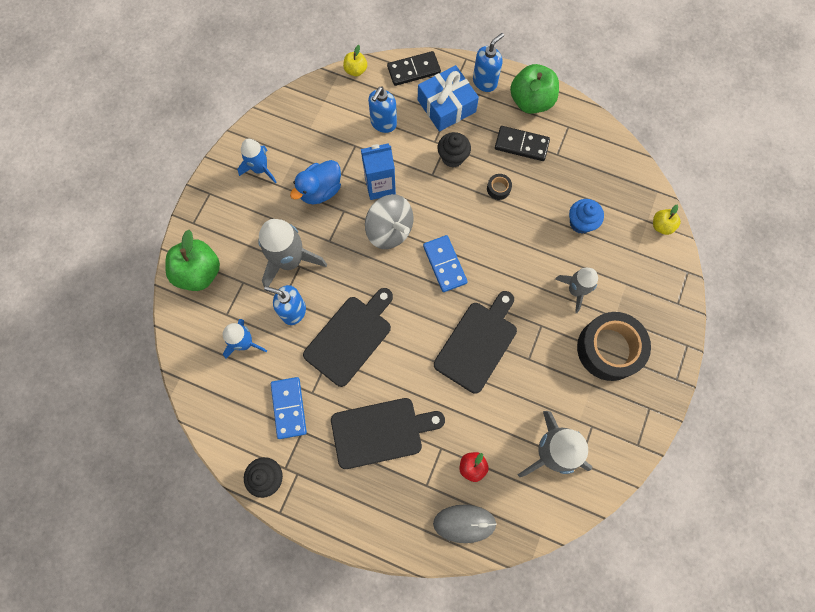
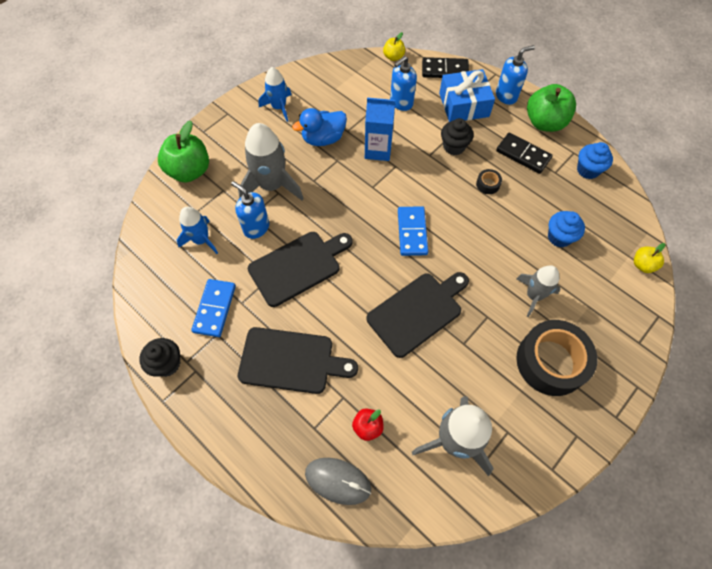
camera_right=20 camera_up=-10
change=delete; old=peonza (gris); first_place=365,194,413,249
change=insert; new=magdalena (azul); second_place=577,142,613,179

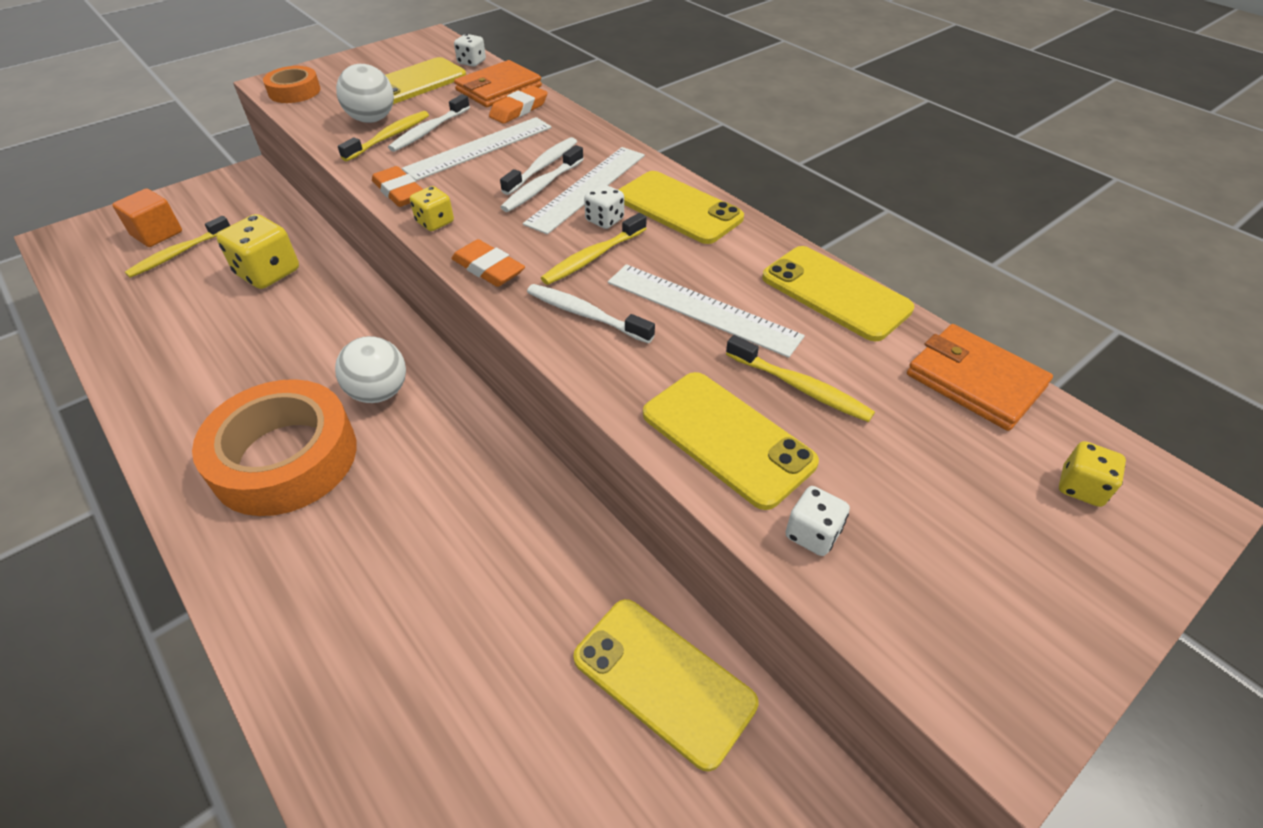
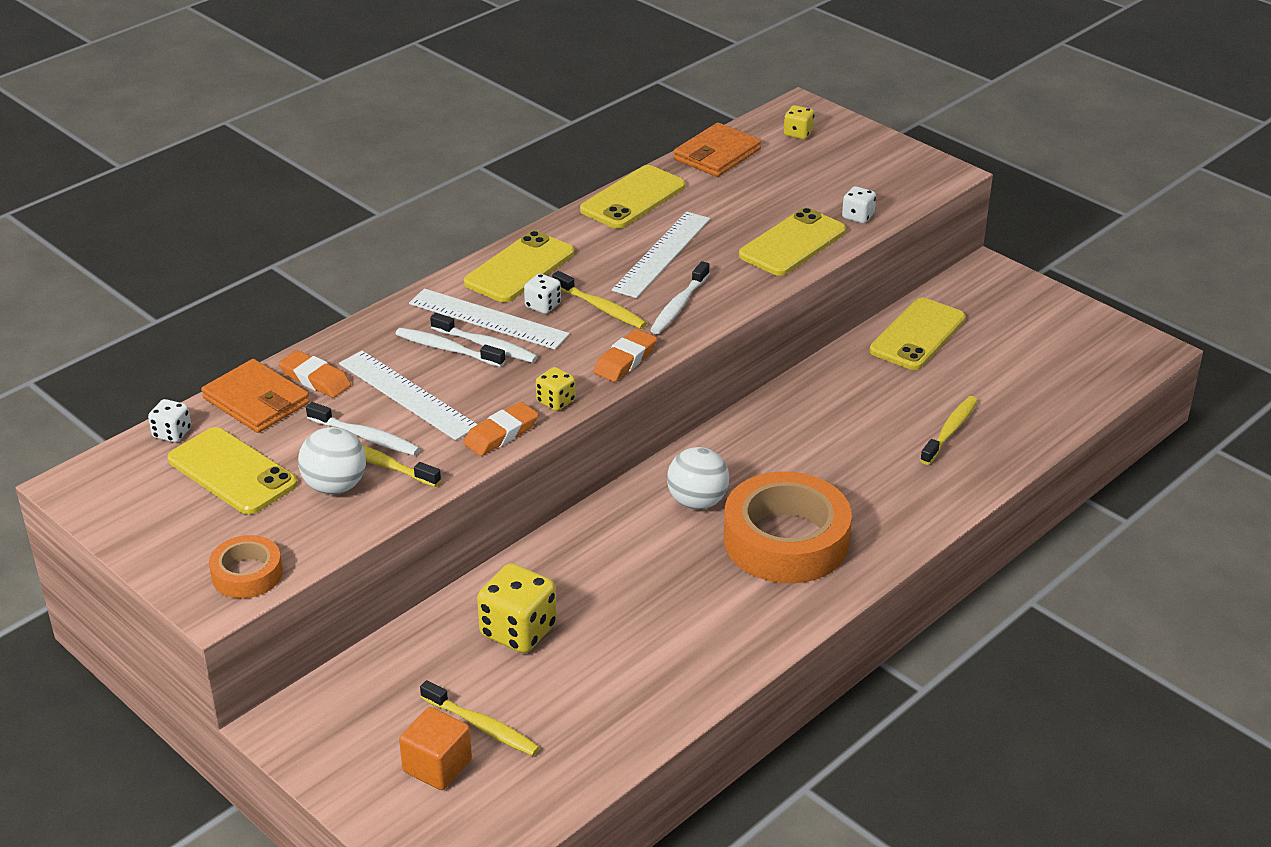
camera_right=-95 camera_up=-10
change=move; old=cepillo de dientes (amarillo); first_place=726,335,875,422; second_place=920,396,978,465

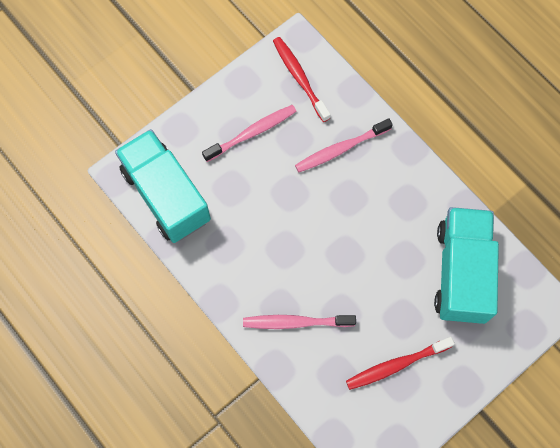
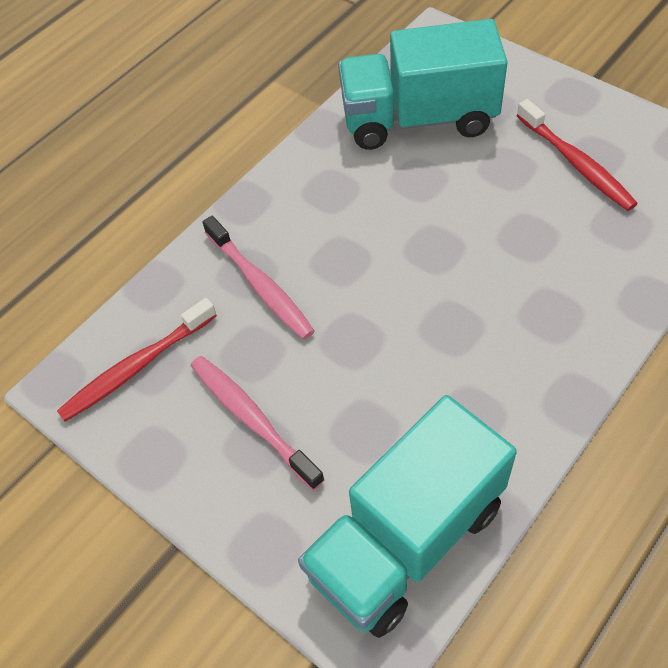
camera_right=-95 camera_up=-15
change=delete; old=cepillo de dientes (rosa); first_place=243,315,356,329

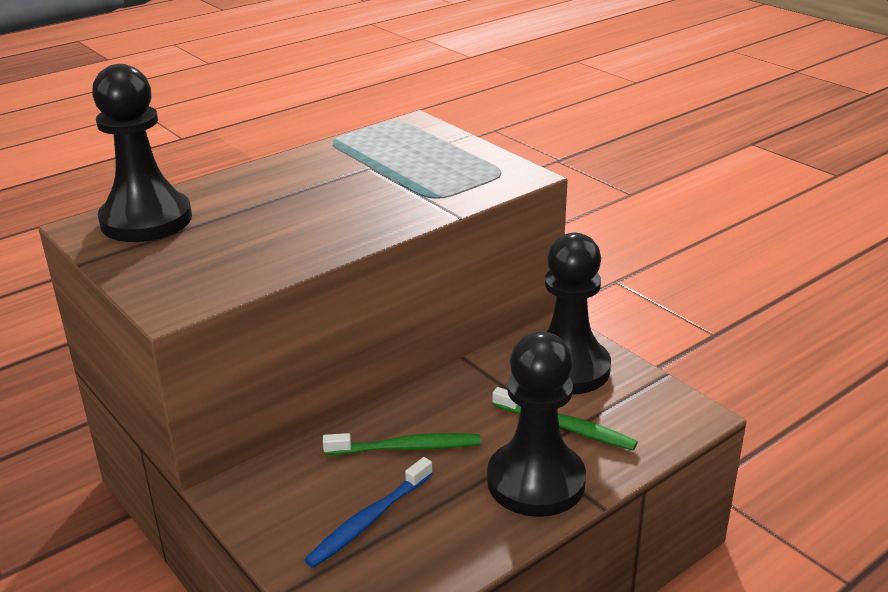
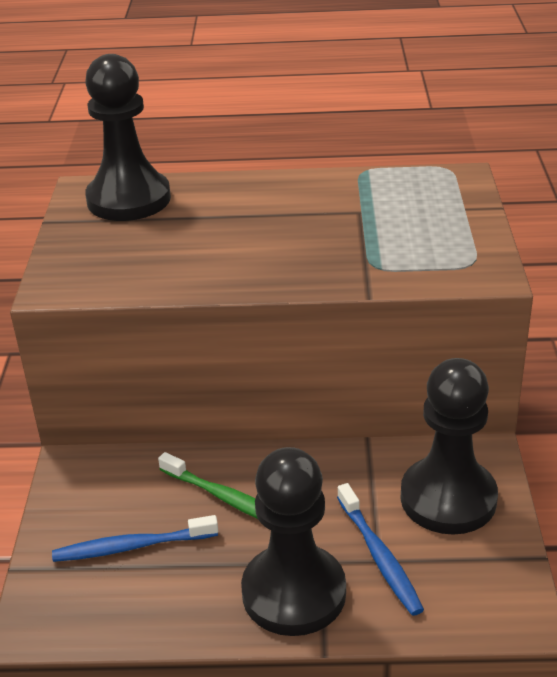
camera_right=40 camera_up=5
change=recolor; old=cepillo de dientes (verde); new=cepillo de dientes (azul); first_place=492,387,638,450; second_place=337,483,424,616

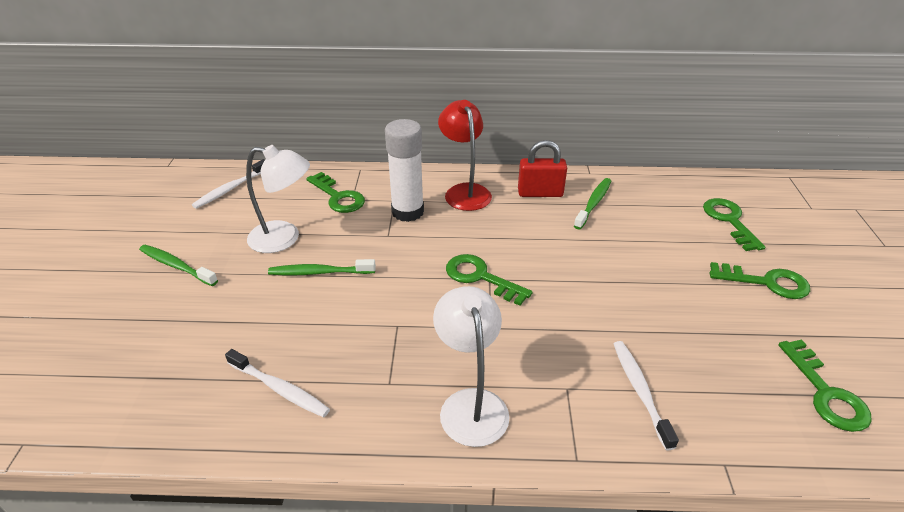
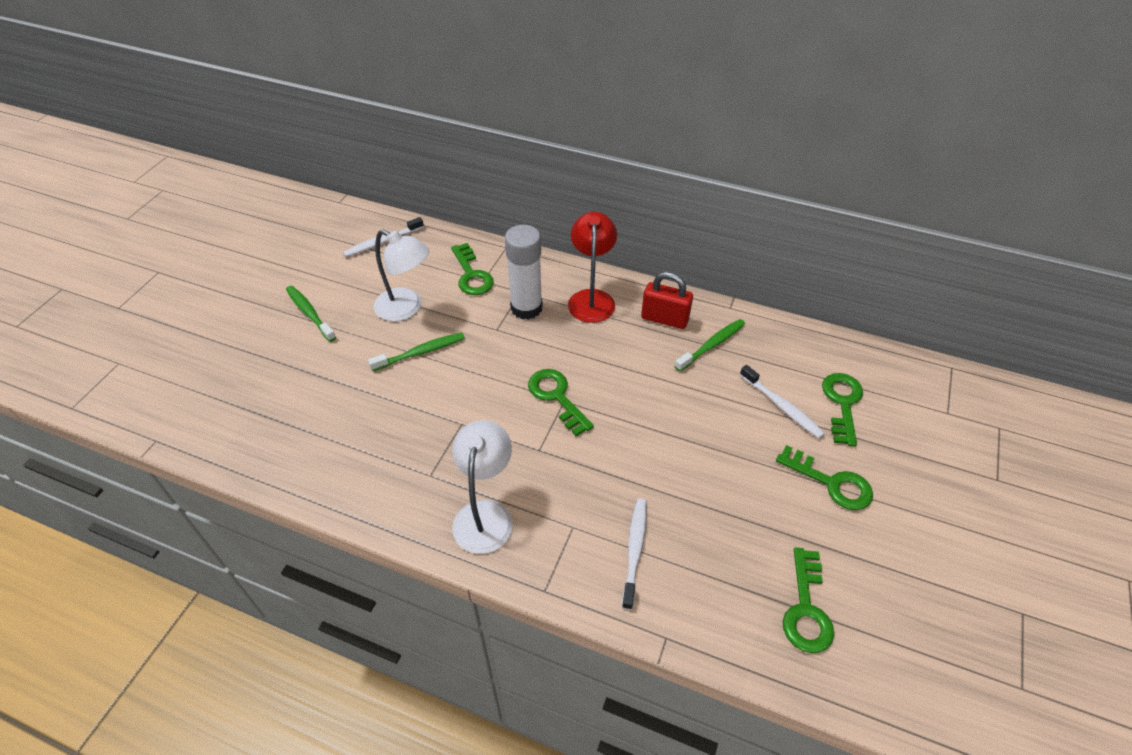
camera_right=20 camera_up=10
change=rotate; old=cepillo de dientes (verde); first_place=268,259,376,275; second_place=368,333,465,371; degrees=135
change=move; old=cepillo de dientes (blanco); first_place=225,349,330,417; second_place=740,365,825,438

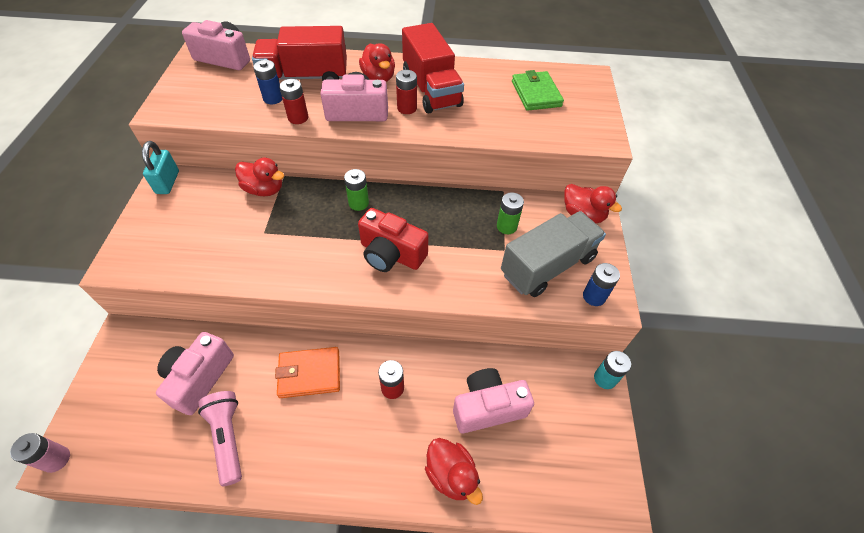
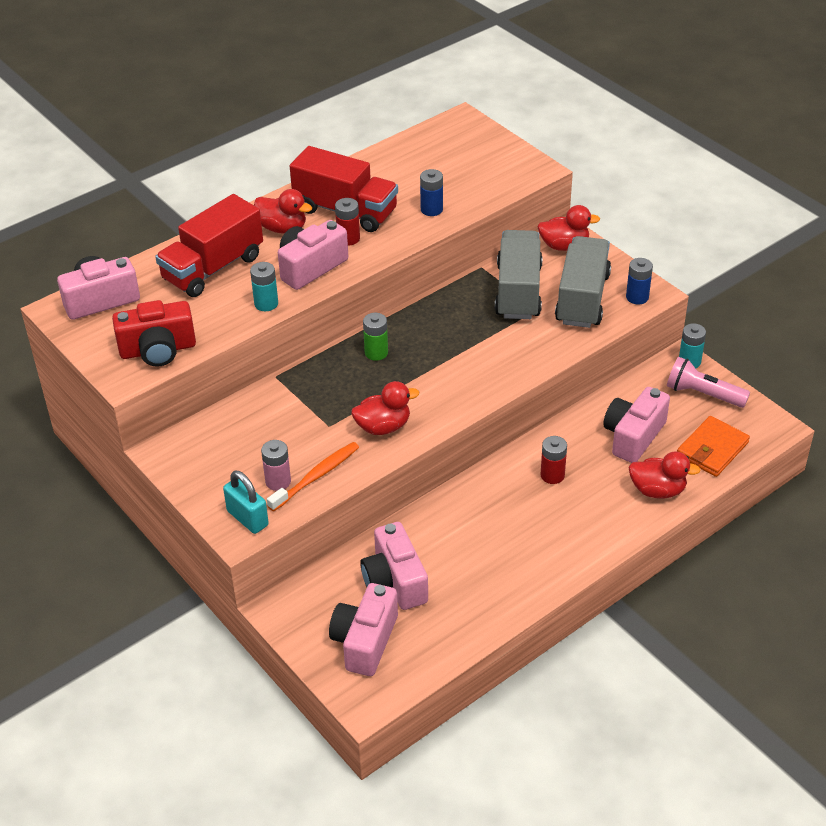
camera_right=-40 camera_up=-10
change=move; old=pila (azul); first_place=253,60,283,104; second_place=420,169,443,216
change=delete; old=cartera (verde); first_place=512,70,564,111
change=recolor; old=pila (rojo); new=pila (turquesa); first_place=279,79,308,124; second_place=250,262,278,311
change=move; old=candado (turquesa); first_place=142,141,179,194; second_place=223,471,269,534
change=move; old=pato (rojo); first_place=235,158,284,196; second_place=351,381,419,435
change=replace; old=pila (verde); new=camión (gris); first_place=497,192,524,234; second_place=495,230,543,319
change=move; old=cámara (rojo); first_place=358,208,429,272; second_place=112,300,196,367
change=move; old=cartera (naranja); first_place=275,347,340,398; second_place=677,416,750,477
change=move; old=lámpara de mano (rosa); first_place=198,391,242,486; second_place=667,357,750,408
change=move; old=pila (rosa); first_place=10,433,70,473; second_place=261,440,291,491
change=insert; new=cepillo de dientes (naranja); second_place=267,442,359,512
change=insert; new=cámara (rosa); second_place=329,583,398,676

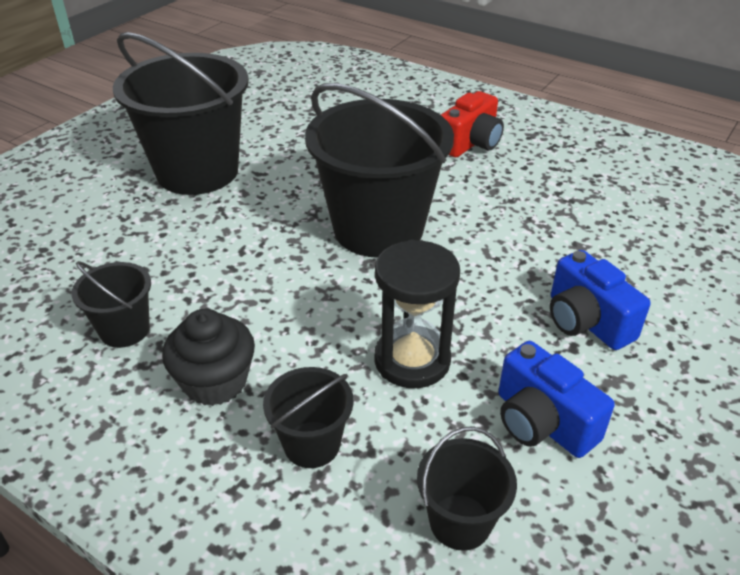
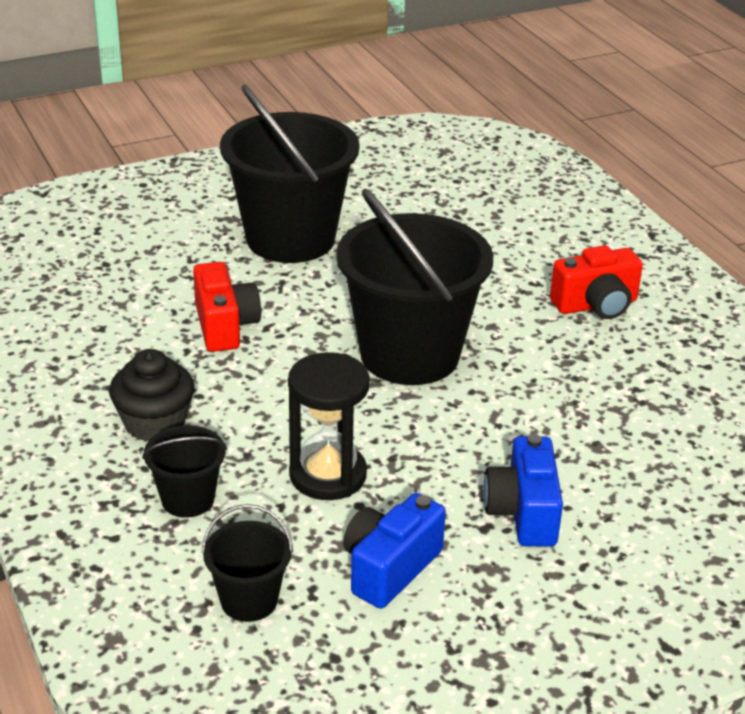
camera_right=30 camera_up=-5
change=delete; old=balde (negro); first_place=71,261,151,348
change=rotate; old=cámara (azul); first_place=498,341,615,458; second_place=343,493,446,609; degrees=45
change=insert; new=cámara (rojo); second_place=193,262,261,352

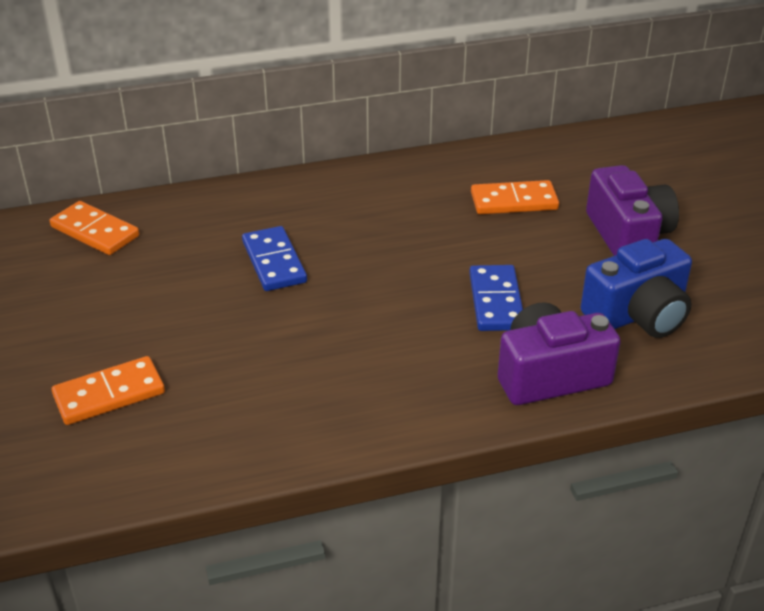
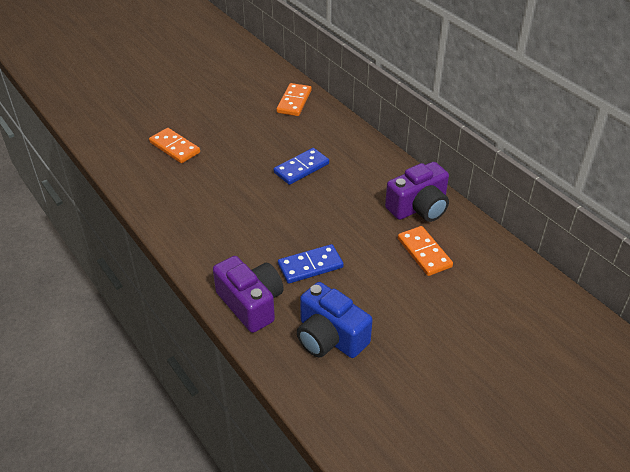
camera_right=70 camera_up=5
change=move; old=cámara (morado); first_place=586,165,679,256; second_place=385,162,449,222

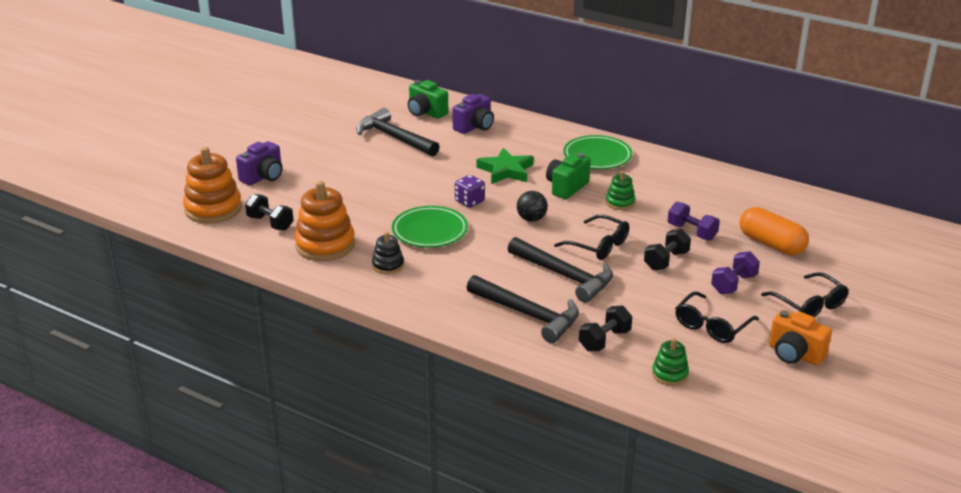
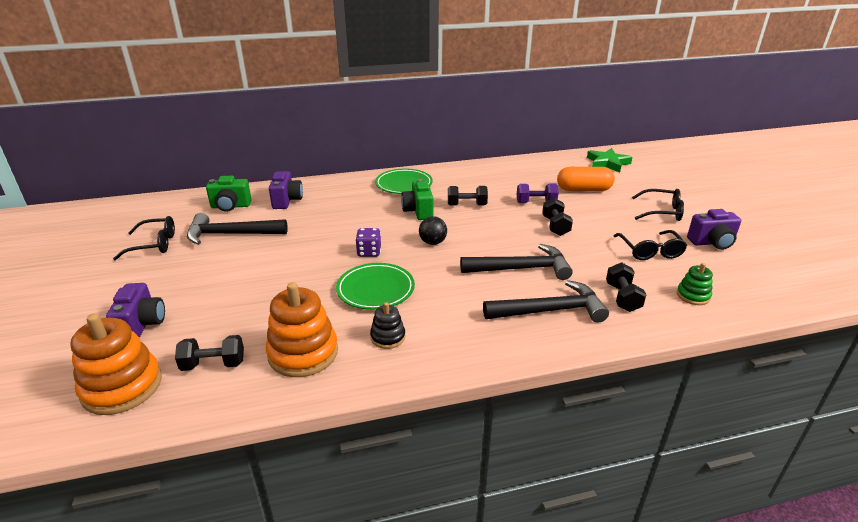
camera_right=-45 camera_up=0
change=move; old=estrella (verde); first_place=477,148,534,184; second_place=587,148,633,173
change=replace; old=juguete apilable (verde); new=mancuerna (negro); first_place=606,171,635,210; second_place=448,186,488,206
change=move; old=gafas (negro); first_place=554,215,629,260; second_place=113,216,175,261
change=delete; old=mancuerna (morado); first_place=711,251,760,294
change=recolor; old=cámara (naranja); new=cámara (morado); first_place=769,310,832,366; second_place=687,209,741,250

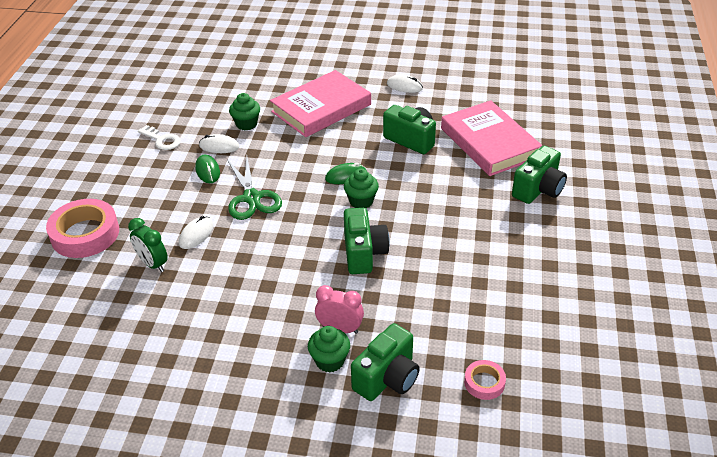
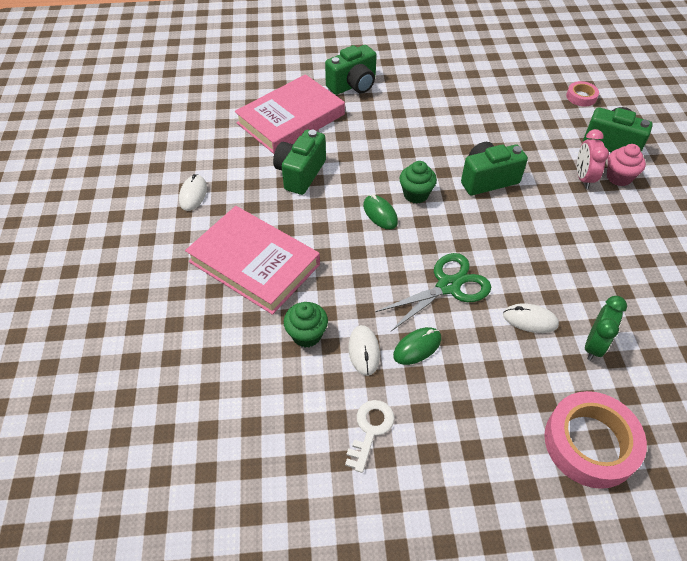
camera_right=-105 camera_up=10
change=rotate; old=cámara (verde); first_place=512,146,567,204; second_place=325,45,377,95; degrees=120
change=recolor; old=magdalena (verde); new=magdalena (rosa); first_place=308,326,350,373; second_place=607,144,646,186

